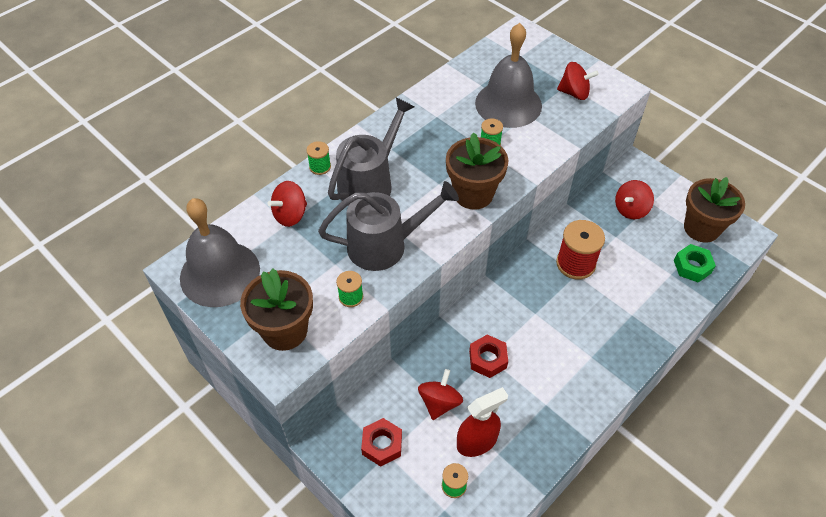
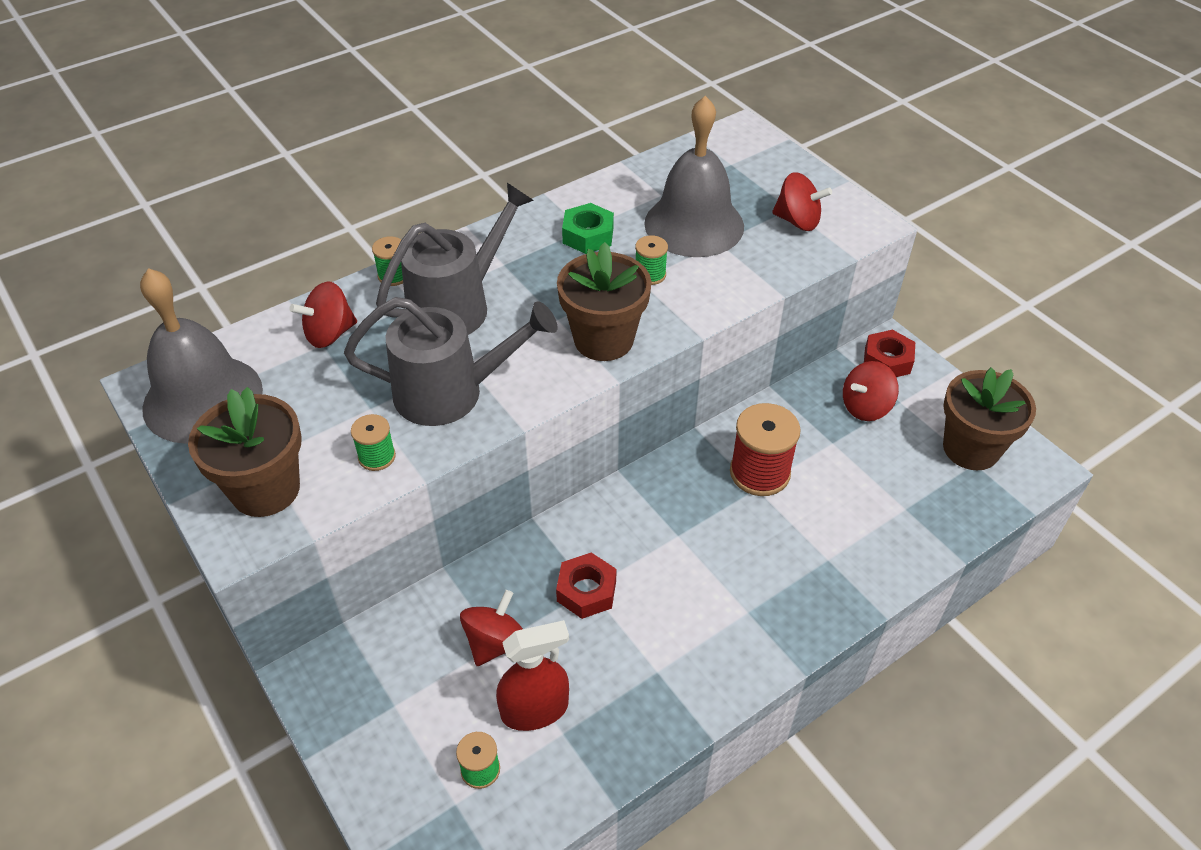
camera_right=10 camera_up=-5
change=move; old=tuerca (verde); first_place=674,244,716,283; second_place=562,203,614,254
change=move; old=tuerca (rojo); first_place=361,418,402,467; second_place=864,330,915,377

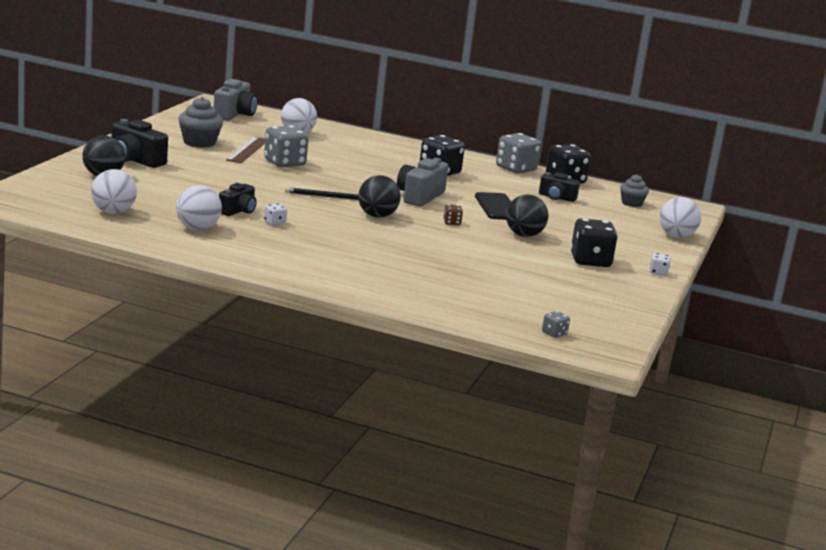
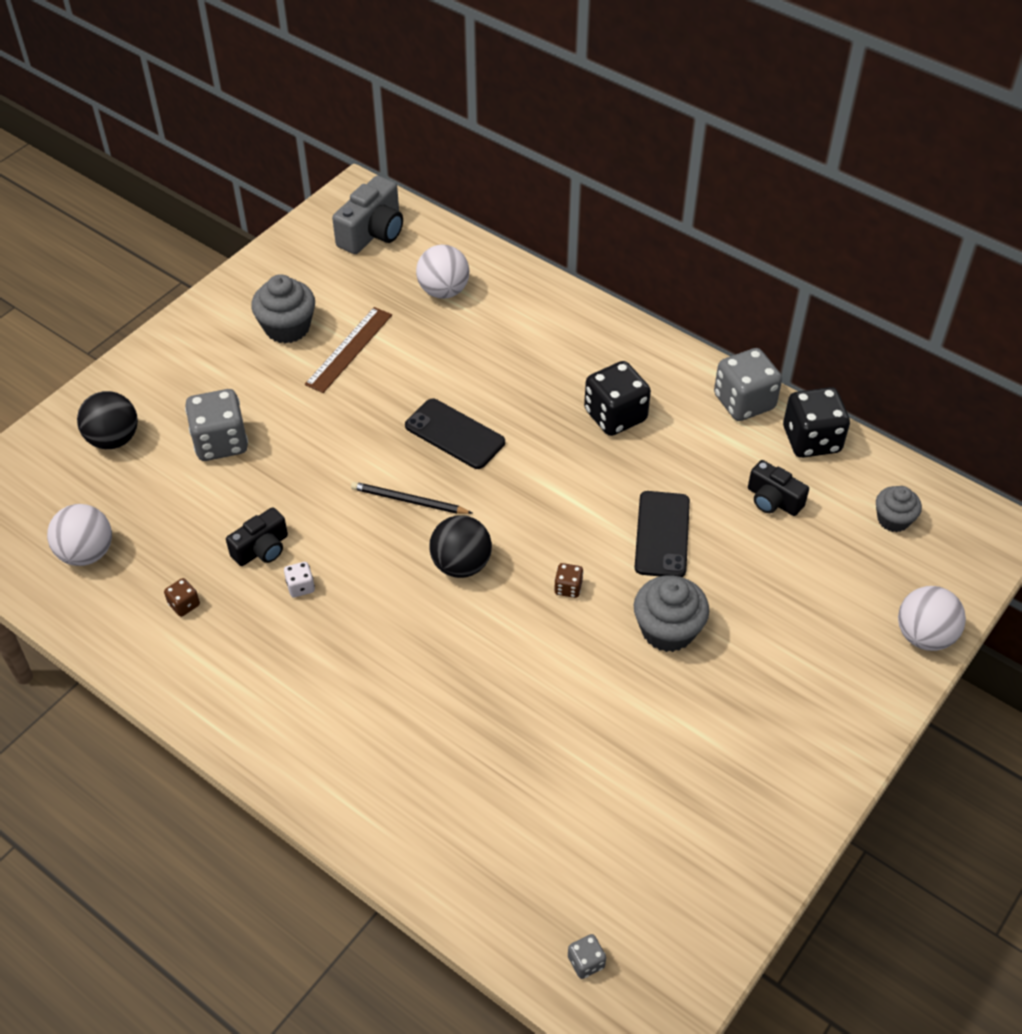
camera_right=20 camera_up=30
change=delete; old=cámara (negro); first_place=111,119,168,168
change=move; old=dado (gris); first_place=264,125,309,167; second_place=185,389,248,461
change=delete; old=cámara (gris); first_place=397,158,448,207
change=replace; old=pelota (blanco); new=dado (marrón); first_place=176,185,222,230; second_place=164,578,200,617
change=replace; old=pelota (negro); new=magdalena (gris); first_place=506,194,548,237; second_place=634,576,709,652
change=delete; old=dado (negro); first_place=571,218,618,267
change=delete; old=dado (blanco); first_place=650,253,671,276
change=insert; new=móvil (negro); second_place=405,399,505,469

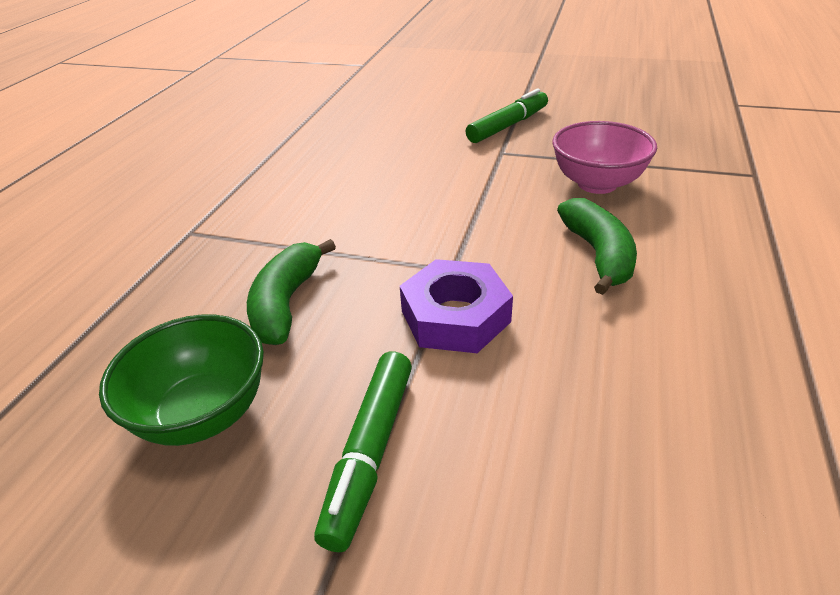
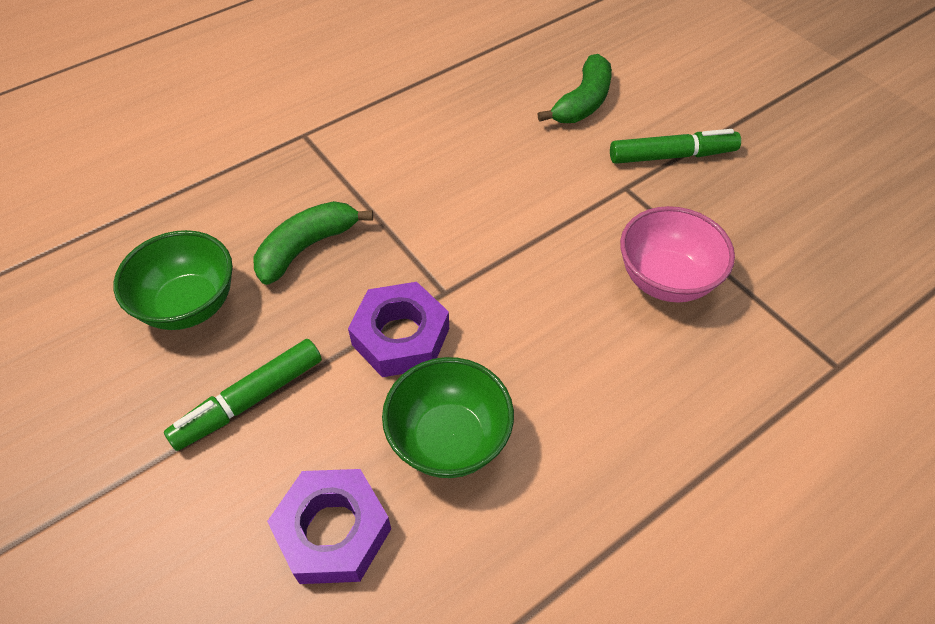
camera_right=35 camera_up=15
change=move; old=plátano (verde); first_place=557,198,637,295; second_place=537,54,612,123
change=insert; new=cuenco (verde); second_place=382,357,514,478
change=insert; new=tuerca (morado); second_place=267,469,391,584

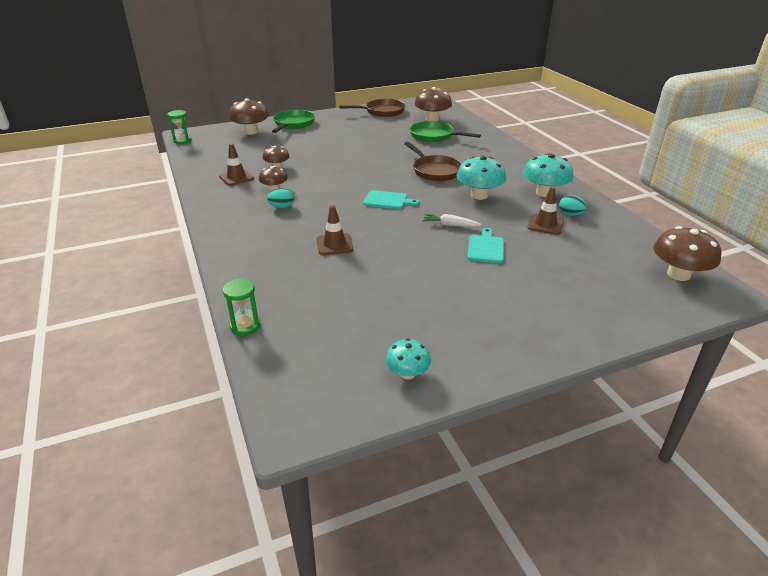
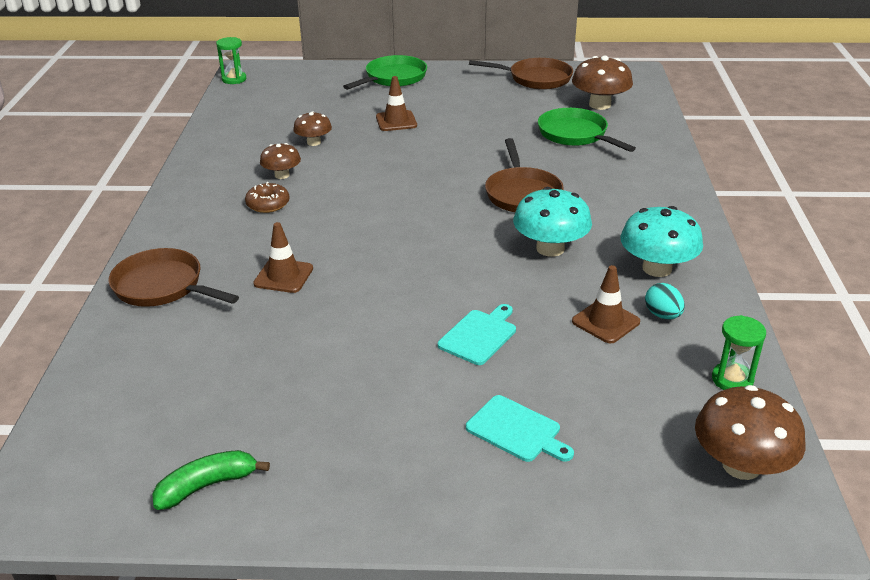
camera_right=25 camera_up=0
change=delete; old=seta (marrón); first_place=229,98,269,135
change=move; old=cono de tráfico (marrón); first_place=219,143,254,186; second_place=376,76,417,131
change=replace; old=huevo (turquesa); new=rosquilla (marrón); first_place=267,188,294,208; second_place=245,182,290,213
change=move; old=tabla de cortar (turquesa); first_place=363,190,419,209; second_place=466,395,574,462
change=delete; old=zanahoria (blanco); first_place=422,214,482,227
change=move; old=reloj de arena (verde); first_place=223,279,260,336; second_place=712,315,766,390
change=replace; old=seta (turquesa); new=plátano (verde); first_place=385,339,431,380; second_place=152,450,270,510
change=insert; new=sartén (marrón); second_place=108,248,239,307

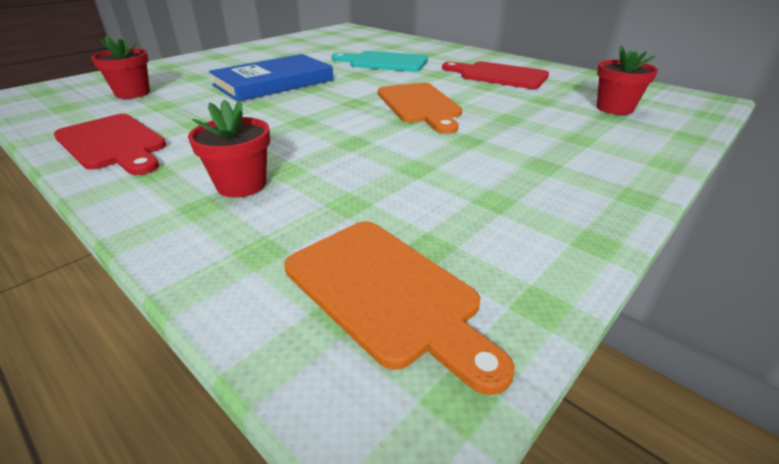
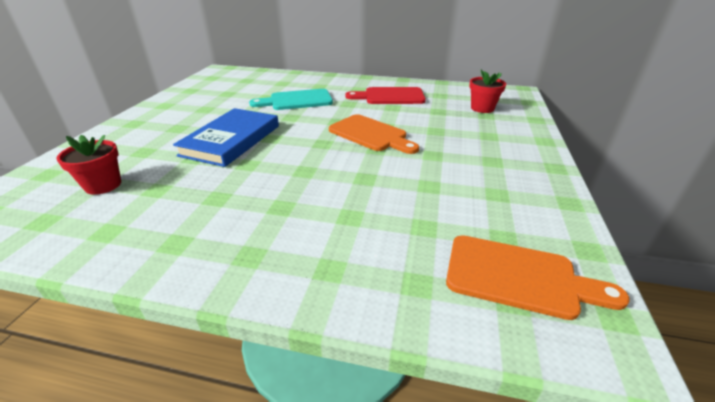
camera_right=-30 camera_up=0
change=delete; old=maceta (rojo); first_place=188,99,270,198
change=delete; old=tabla de cortar (rojo); first_place=54,114,166,175

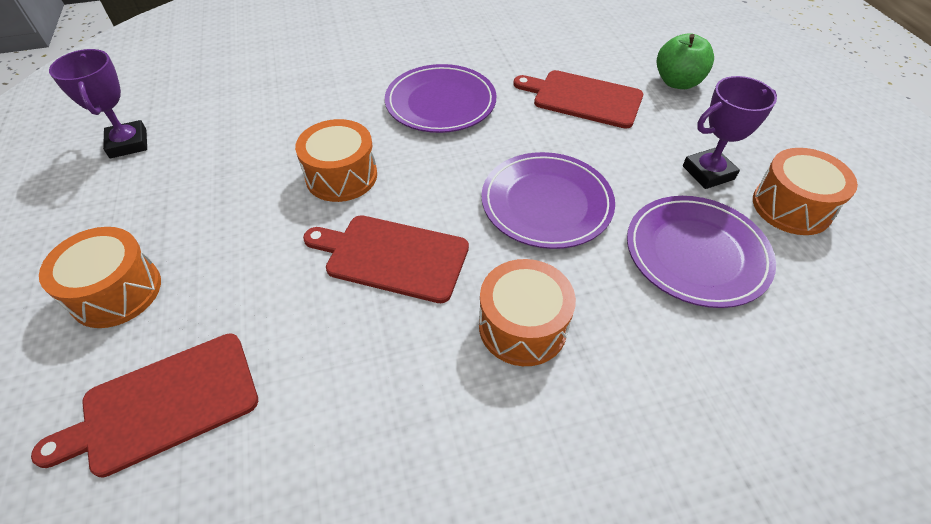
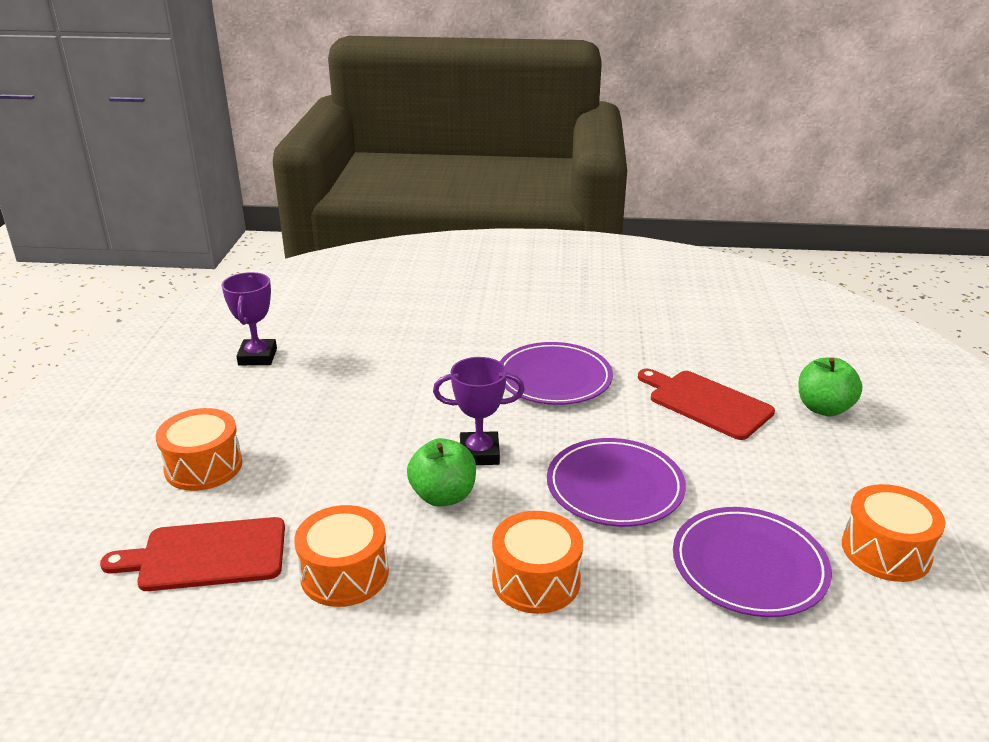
camera_right=20 camera_up=-20
change=move; old=trofeo (morado); first_place=683,76,777,189; second_place=433,357,525,465
change=move; old=tambor (naranja); first_place=295,119,377,202; second_place=294,505,389,607
change=replace; old=tabla de cortar (rojo); new=manzana (verde); first_place=303,215,469,303; second_place=407,438,476,507

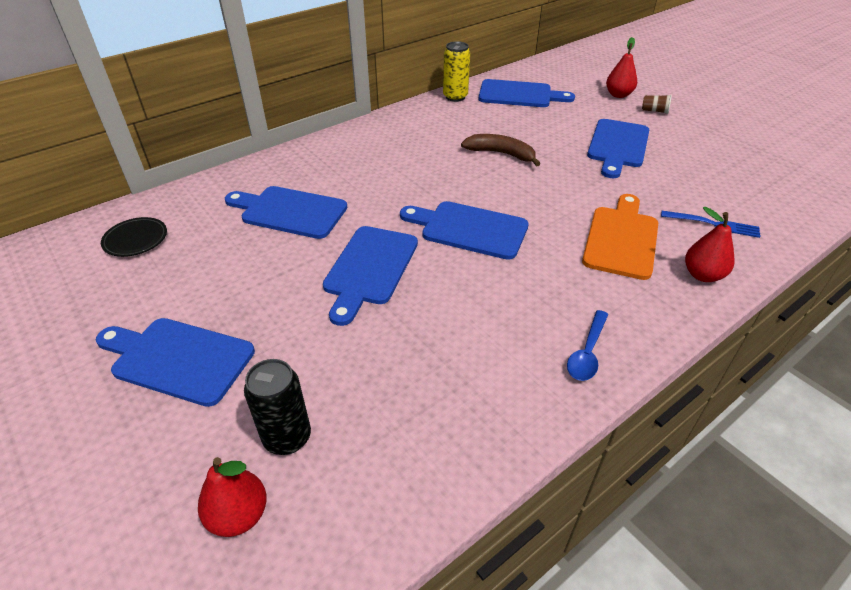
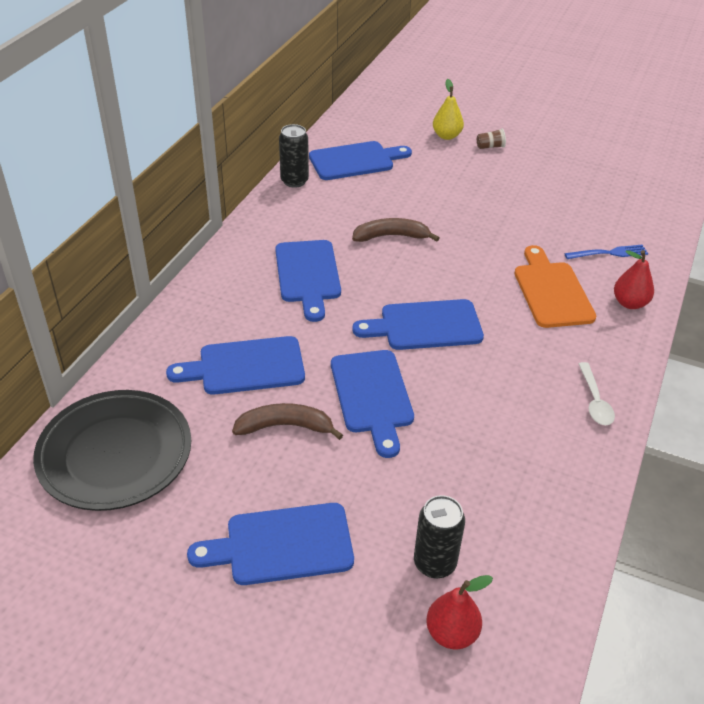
camera_right=-30 camera_up=0
change=recolor; old=pera (rojo); new=pera (amarillo); first_place=606,37,637,98; second_place=433,79,464,140
change=recolor; old=lata (amarillo); new=lata (negro); first_place=443,41,470,102; second_place=279,124,309,188
change=move; old=tabla de cortar (azul); first_place=587,119,649,178; second_place=275,240,341,322
change=resize; old=plato (negro); first_place=101,217,167,257; second_place=33,390,191,511; factor=2.18
change=recolor; old=cuchara (azul); new=cuchara (blanco); first_place=567,310,608,381; second_place=579,362,615,425
change=insert; new=plátano (marrón); second_place=232,403,343,440

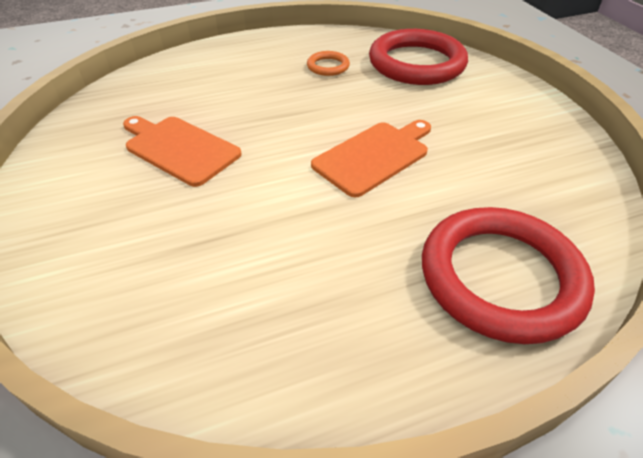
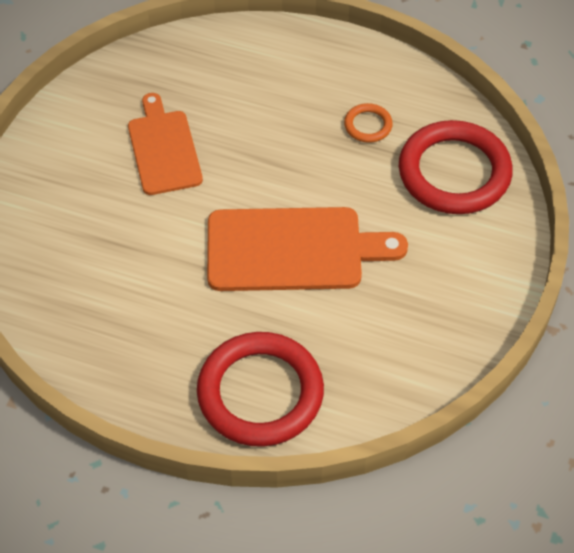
camera_right=40 camera_up=10
change=resize; old=tabla de cortar (naranja); first_place=311,120,431,197; second_place=207,207,408,291; factor=1.5

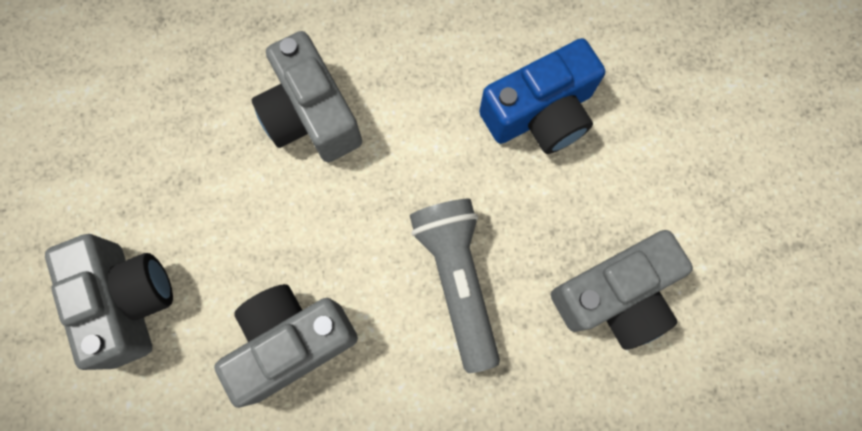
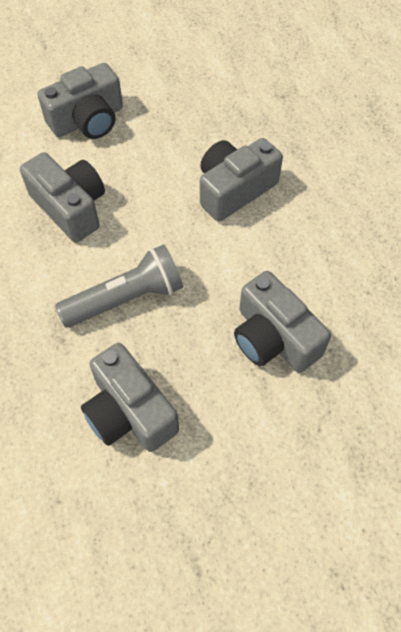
camera_right=80 camera_up=-15
change=recolor; old=cámara (azul); new=cámara (gris); first_place=479,38,605,154; second_place=234,271,331,373

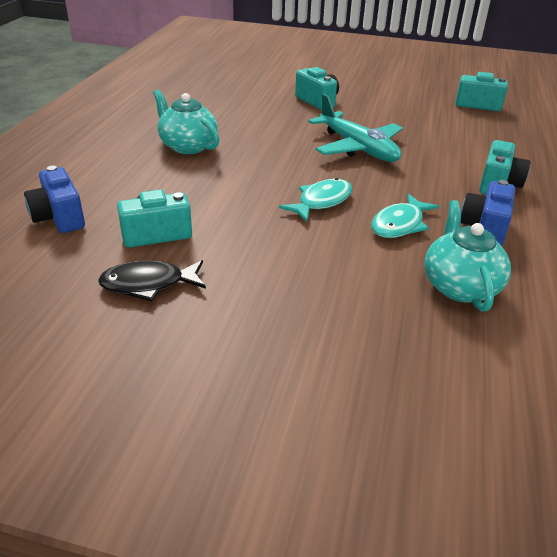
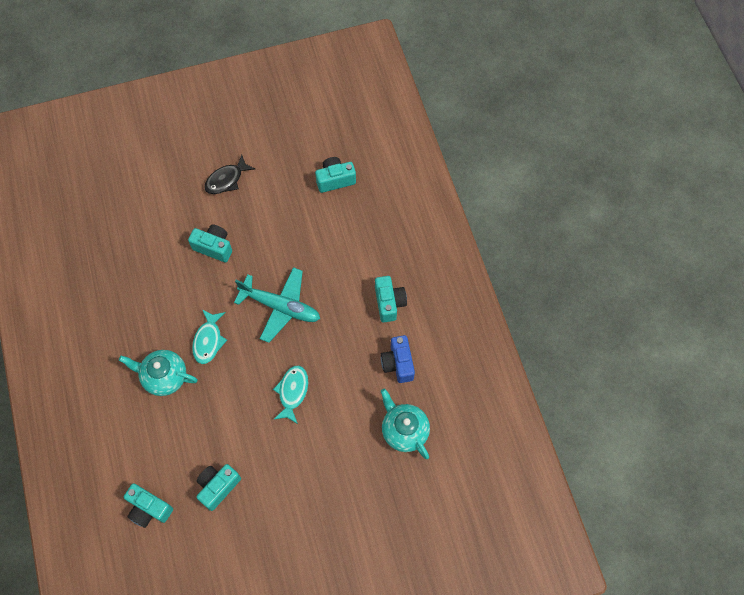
camera_right=-30 camera_up=30
change=recolor; old=cámara (azul); new=cámara (turquesa); first_place=24,166,85,233; second_place=124,483,173,528
change=move; old=pez (turquesa); first_place=371,194,439,238; second_place=192,309,227,364
change=move; old=pez (negro); first_place=98,260,206,301; second_place=204,155,255,194

